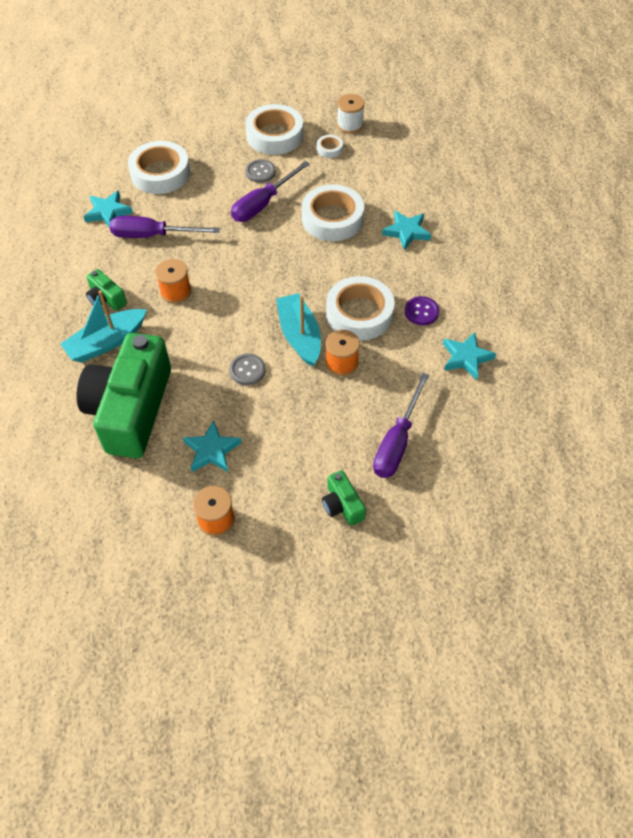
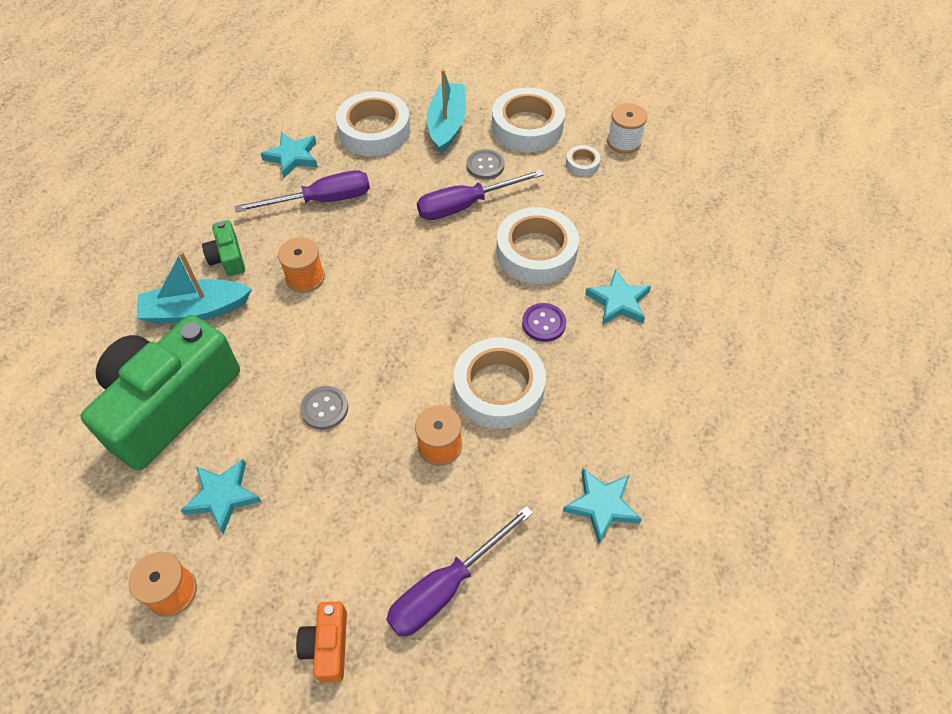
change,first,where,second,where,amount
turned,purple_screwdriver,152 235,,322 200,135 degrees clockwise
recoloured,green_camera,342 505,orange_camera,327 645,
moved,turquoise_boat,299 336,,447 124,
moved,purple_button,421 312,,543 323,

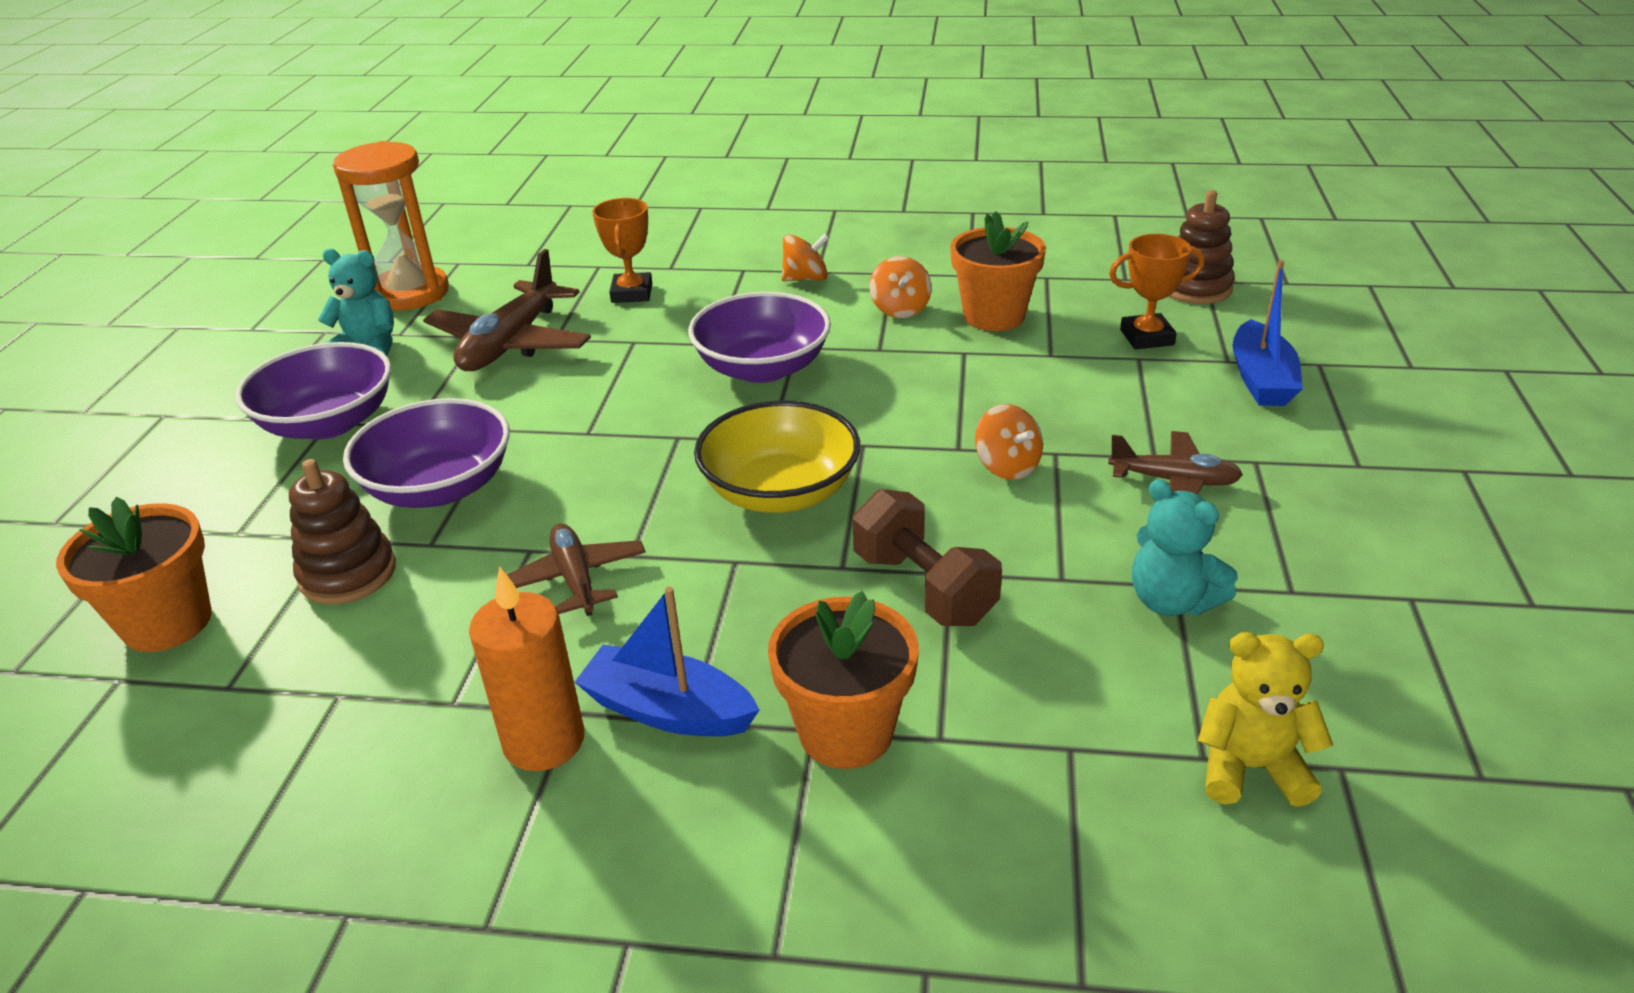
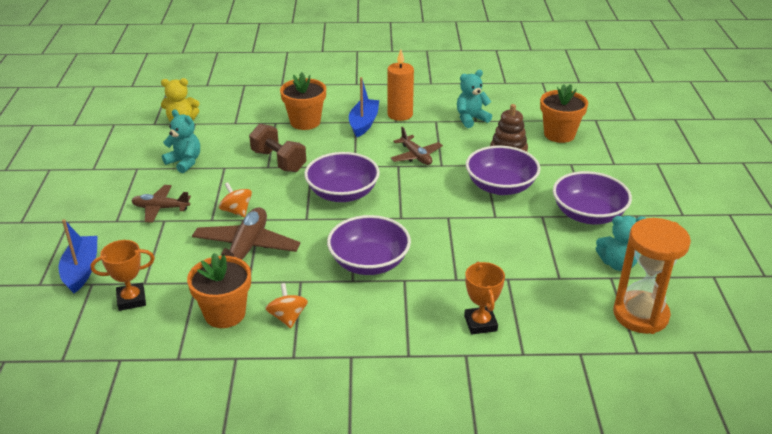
change,first,where,second,where,amount
moved,brown_plane,511 344,,246 250,
recoloured,yellow_bowl,780 492,purple_bowl,342 193,
turned,blue_boat,668 710,,363 123,90 degrees counterclockwise
added,,,turquoise_teddy_bear,471 119,
removed,orange_spinning_top,806 279,,,
removed,brown_stacking_toy,1195 288,,,

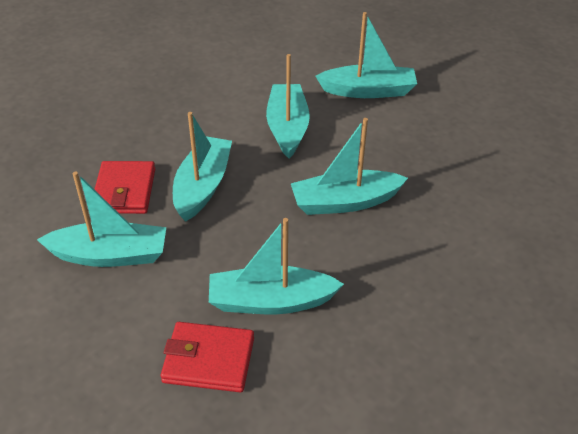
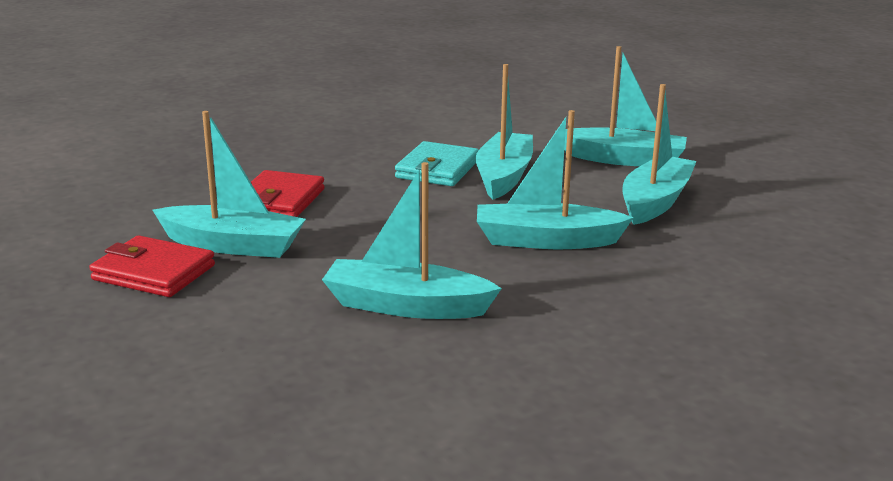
change,first,where,second,where,amount
moved,red_wallet,209 360,,154 272,
added,,,turquoise_wallet,437 169,
moved,turquoise_boat,202 186,,655 202,

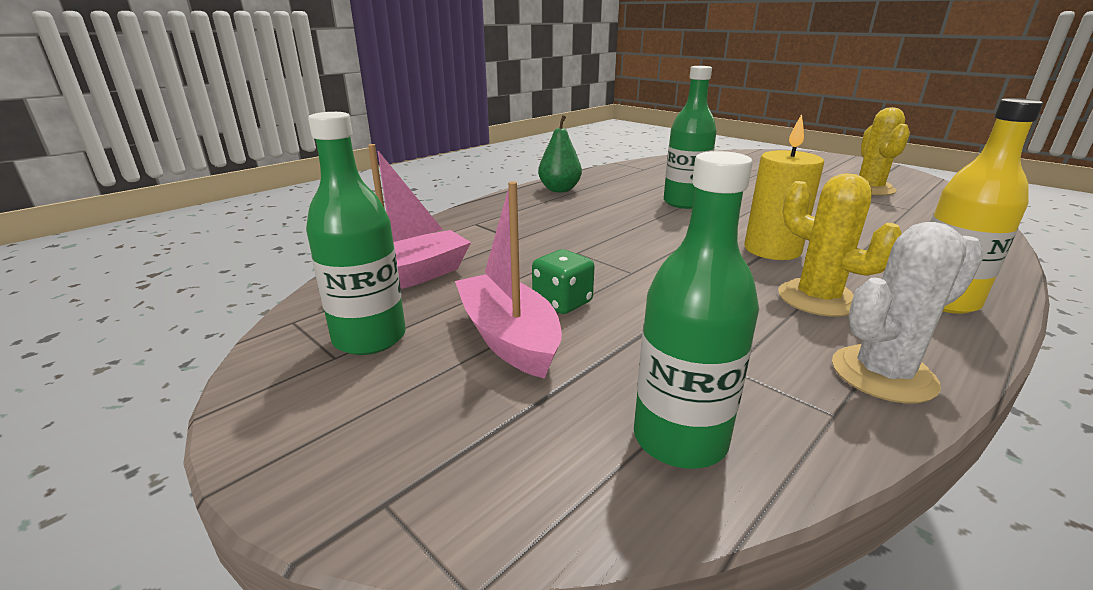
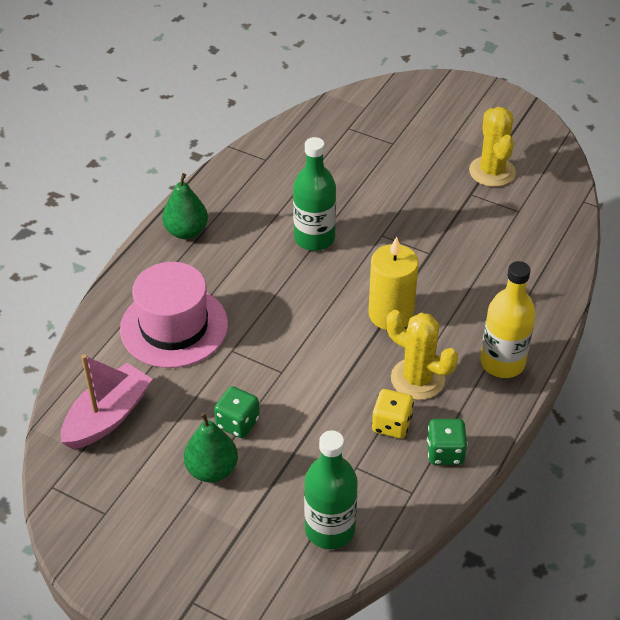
change,first,where,second,where,amount
added,,,pink_hat,174 326,
replaced,pink_boat,509 338,green_pear,212 470,
added,,,yellow_dice,391 424,
replaced,white_cactus,883 374,green_dice,445 452,
removed,green_bottle,369 338,,,

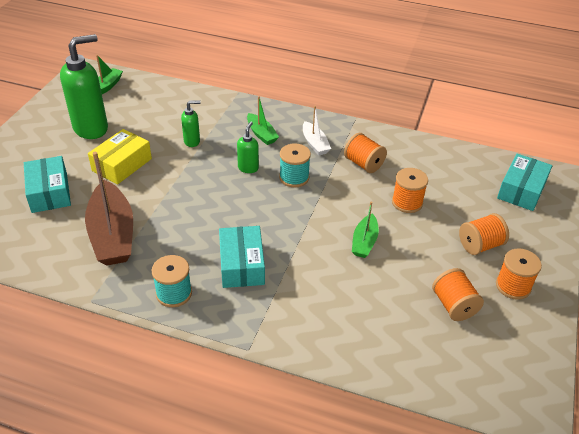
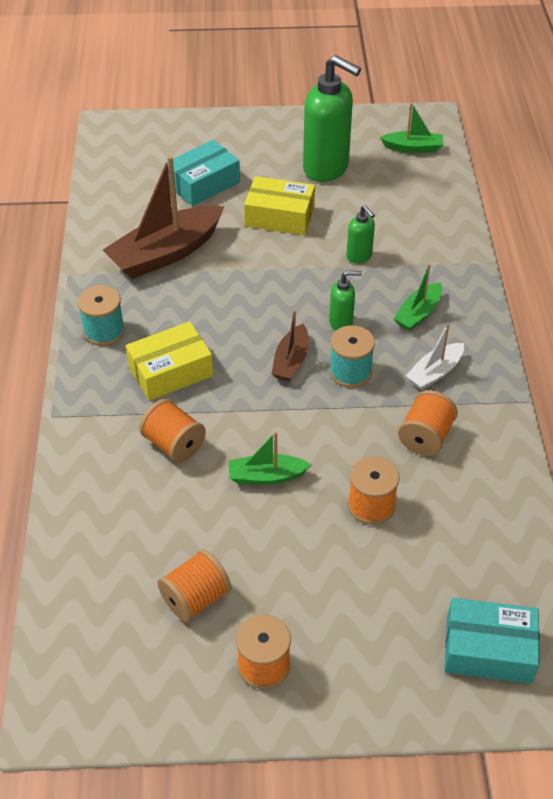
change,first,where,second,where,amount
recoloured,turquoise_box,242 265,yellow_box,170 371,
moved,orange_spool,480 245,,174 444,
added,,,brown_boat,291 361,

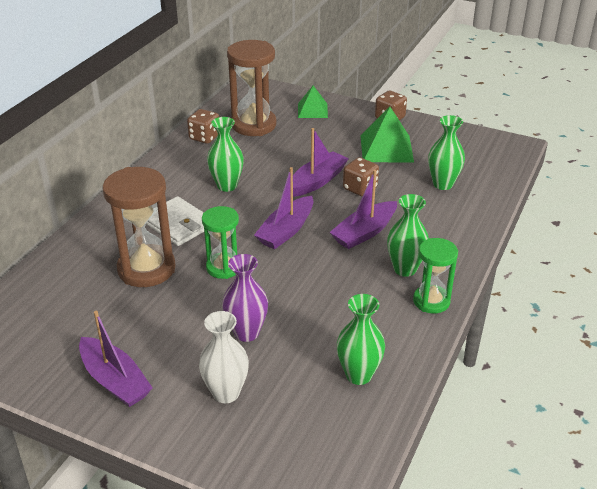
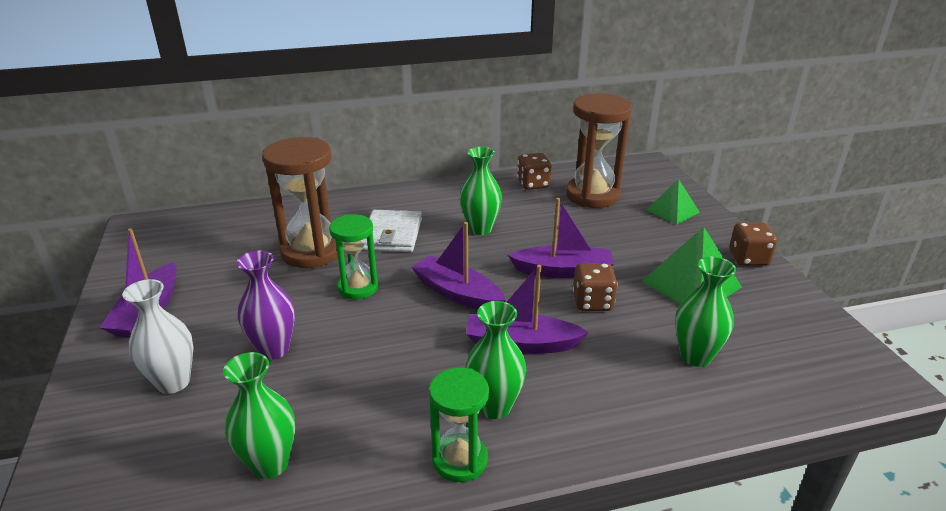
change,first,where,second,where,amount
turned,purple_boat,286 231,,457 293,45 degrees clockwise

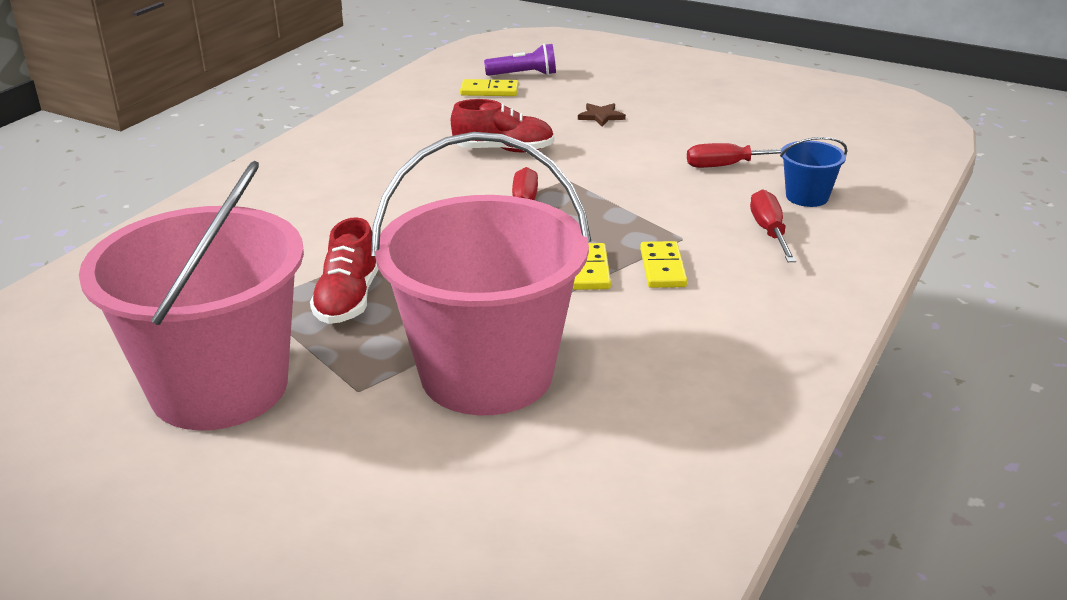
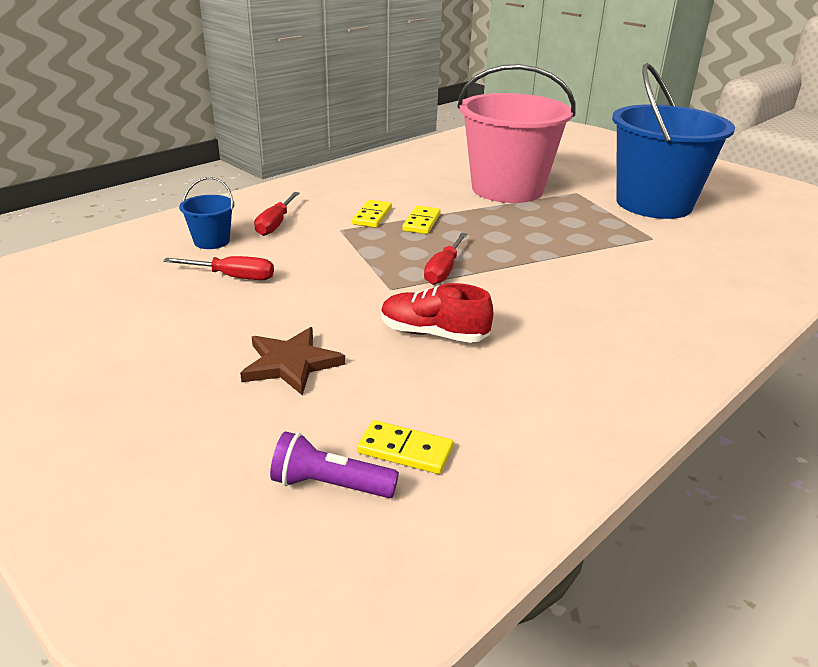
change,first,where,second,where,amount
resized,brown_star,601 116,,291 363,x1.71
recoloured,pink_bucket,219 387,blue_bucket,654 204,
removed,red_shoe,348 299,,,

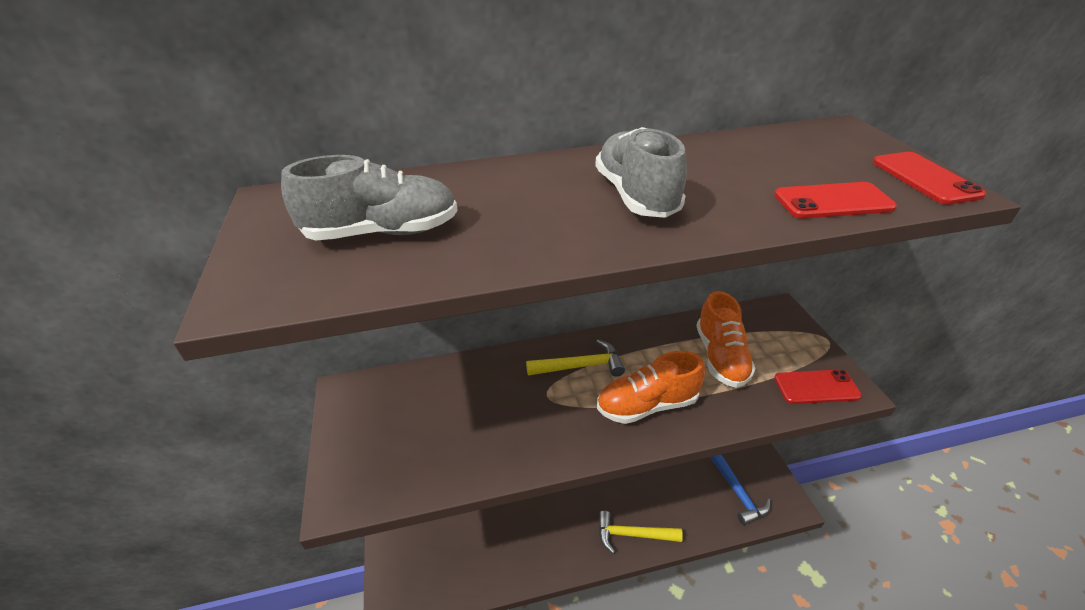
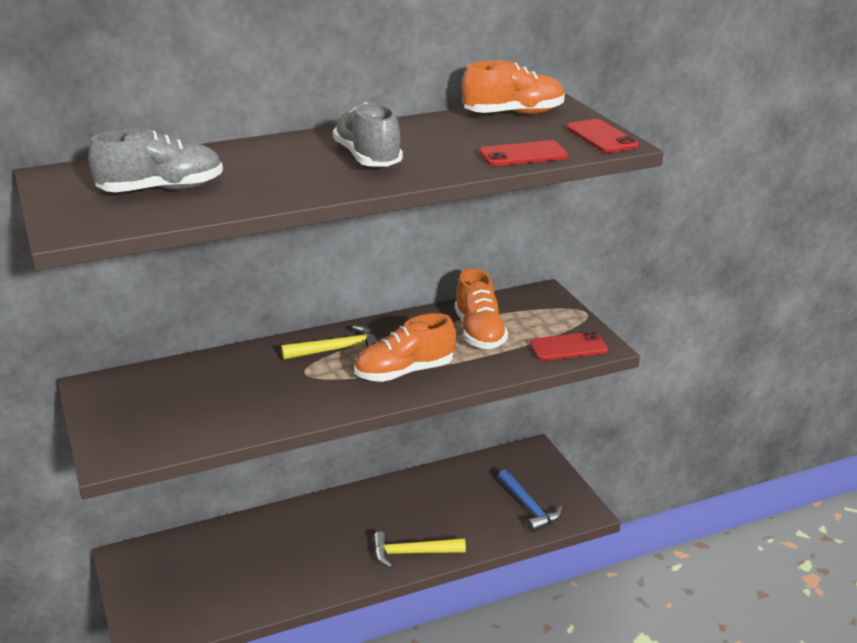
change,first,where,second,where,amount
added,,,orange_shoe,513 114,

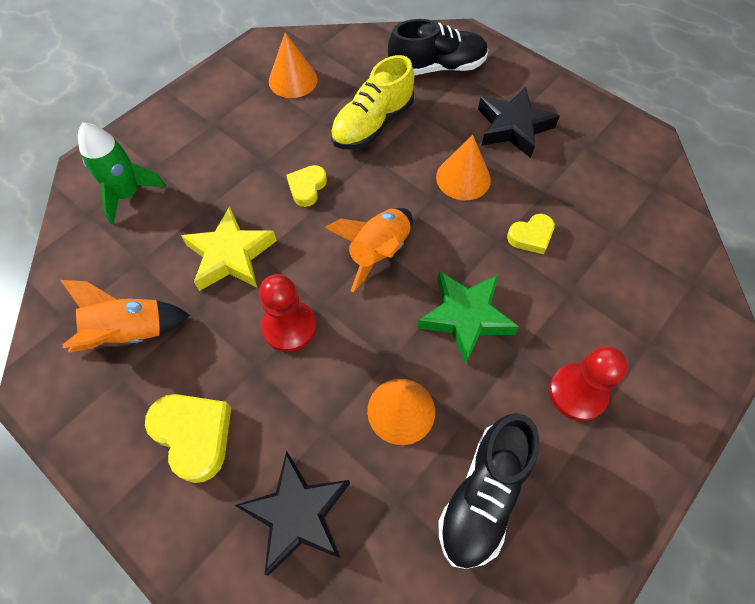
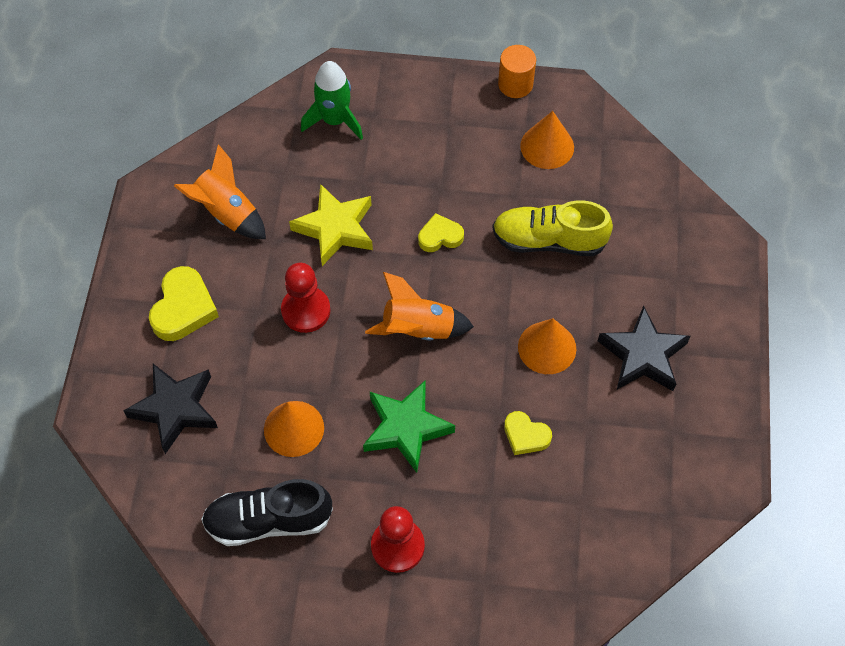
change,first,where,second,where,amount
added,,,orange_cylinder,515 84,
removed,black_shoe,437 68,,,

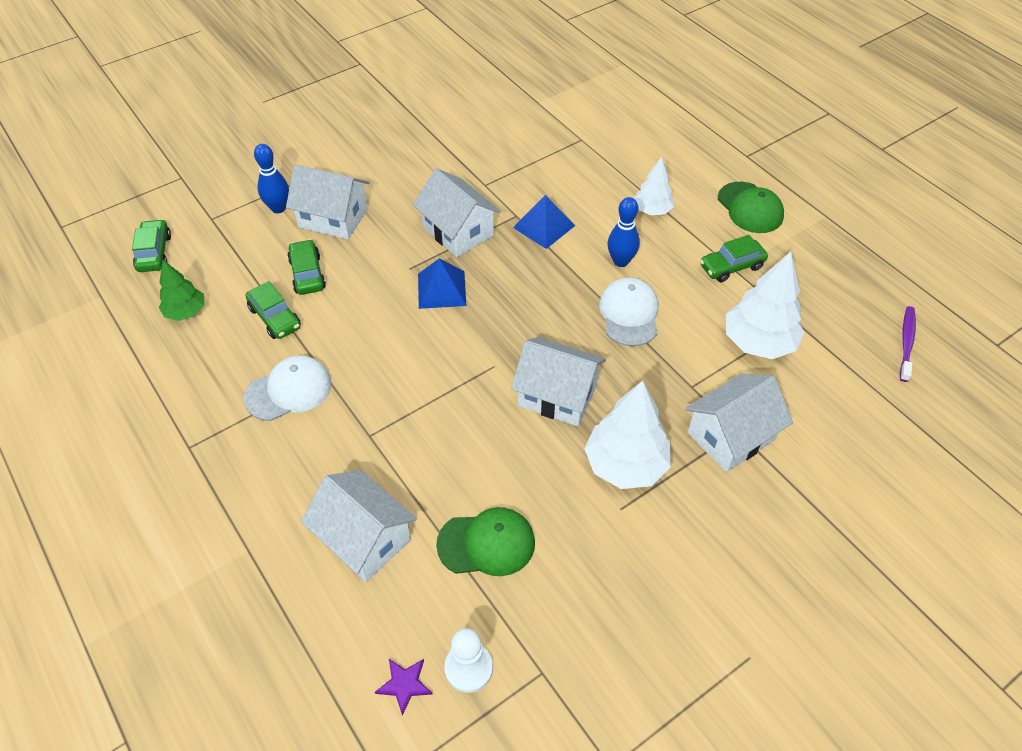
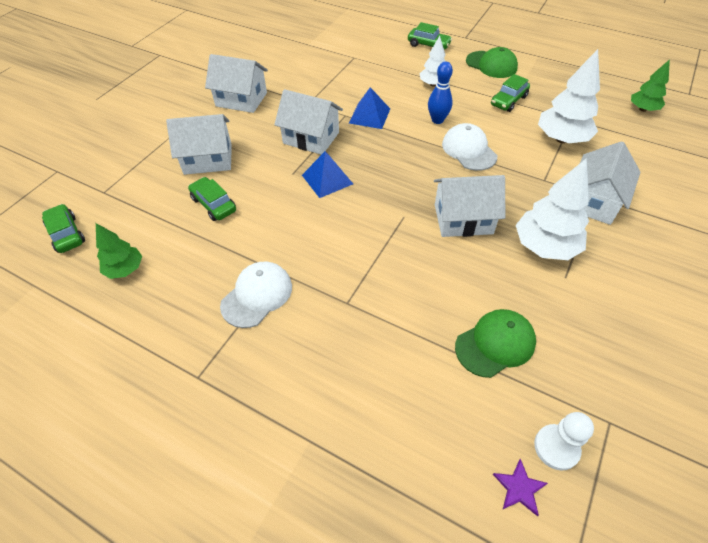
change,first,where,second,where,amount
moved,white_house,364 539,,241 99,
moved,green_car,275 318,,428 45,
replaced,purple_toothbrush,906 343,green_tree,643 109,
removed,blue_bowling_pin,278 208,,,

